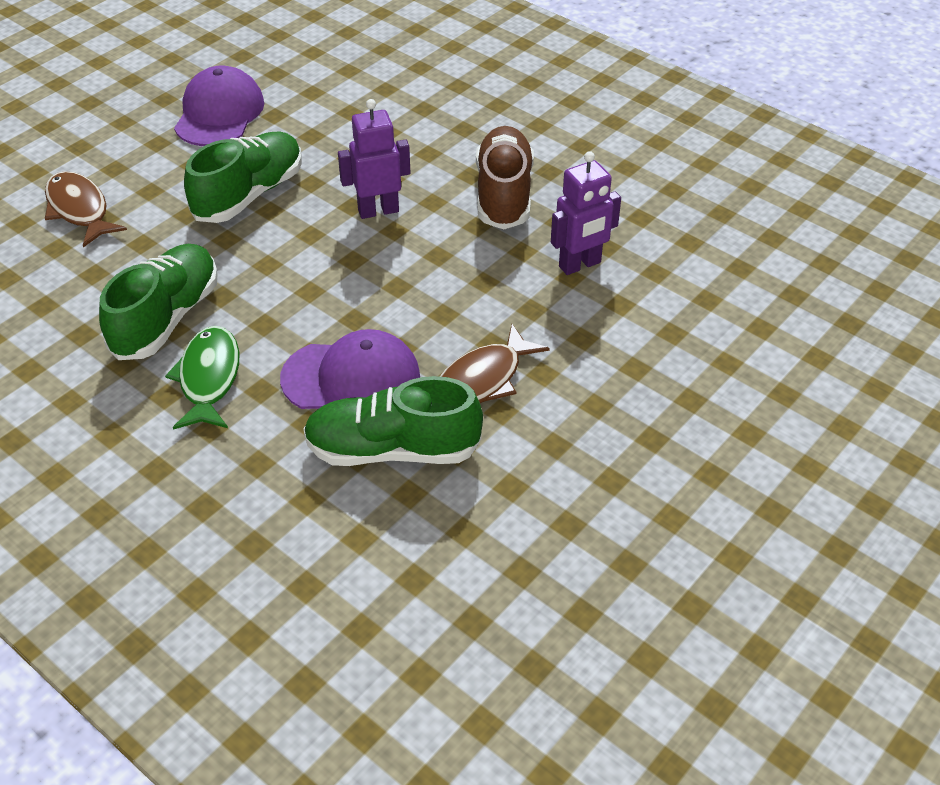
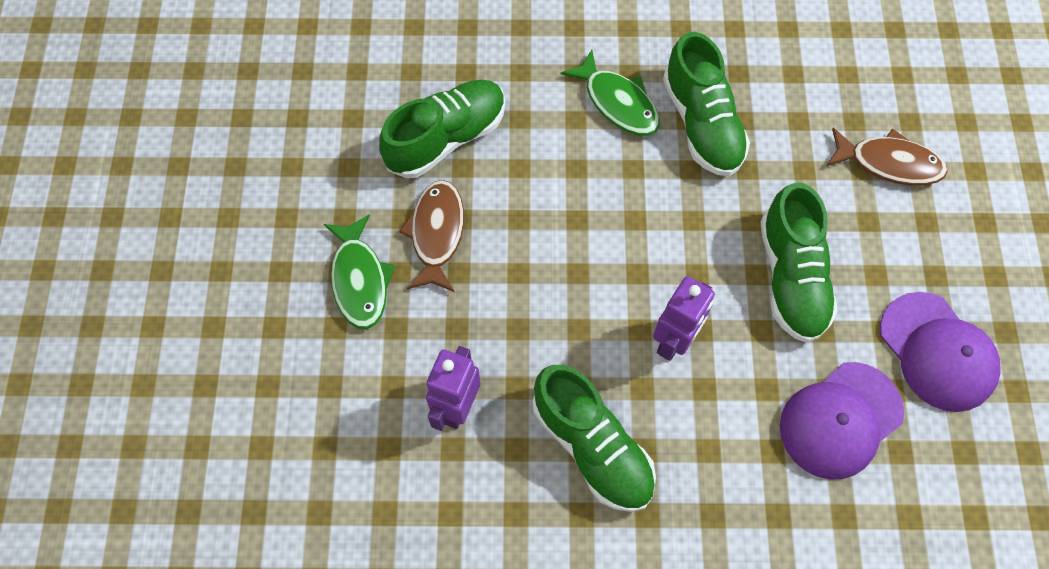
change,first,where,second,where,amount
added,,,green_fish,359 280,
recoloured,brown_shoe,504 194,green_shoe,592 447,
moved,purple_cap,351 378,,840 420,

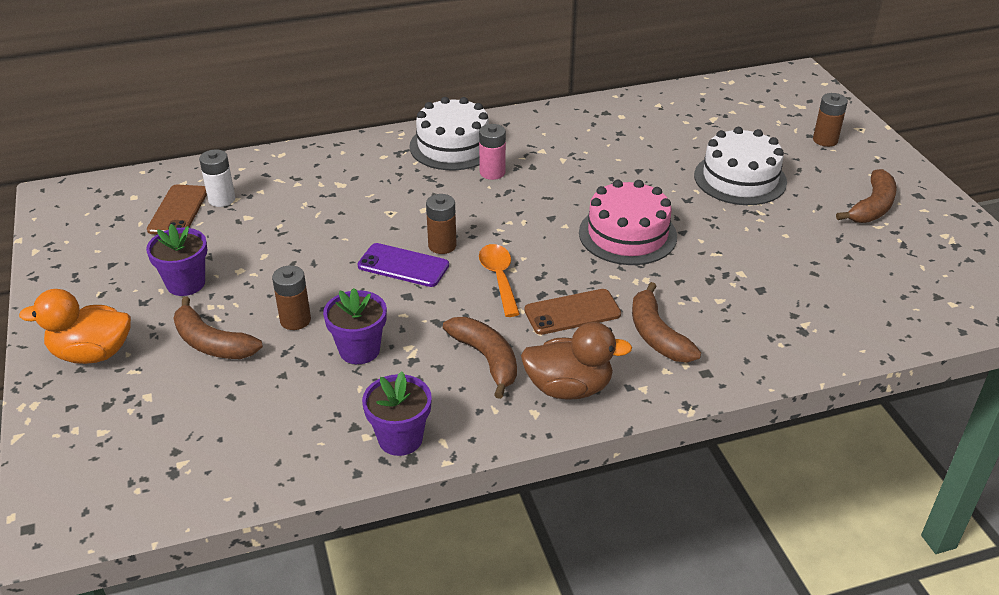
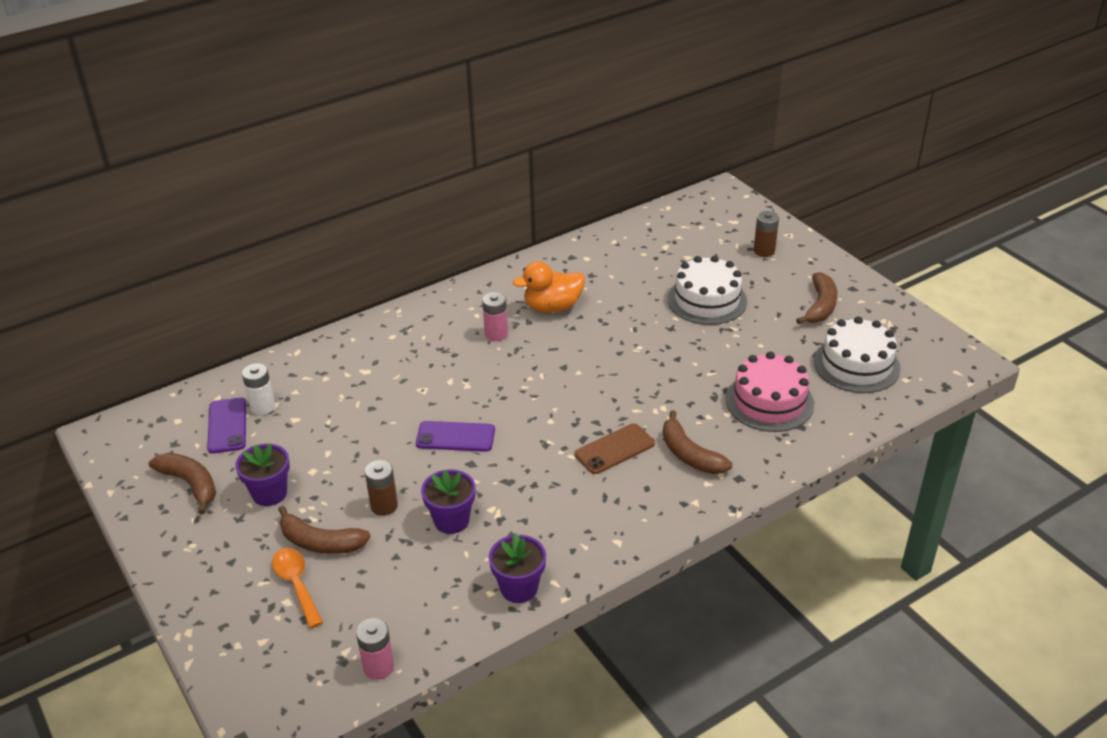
change,first,where,second,where,amount
moved,brown_banana,486 359,,190 484,
recoloured,brown_phone,178 210,purple_phone,227 426,
moved,orange_spoon,499 278,,297 584,
added,,,pink_battery,378 667,
moved,orange_duck,92 353,,552 307,
moved,pink_cake,627 234,,769 401,
moved,white_cake,453 146,,856 365,
removed,brown_battery,442 245,,,
removed,brown_duck,569 388,,,

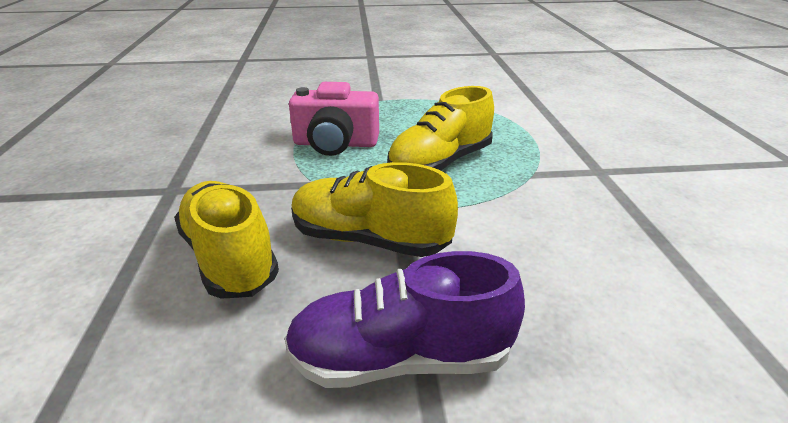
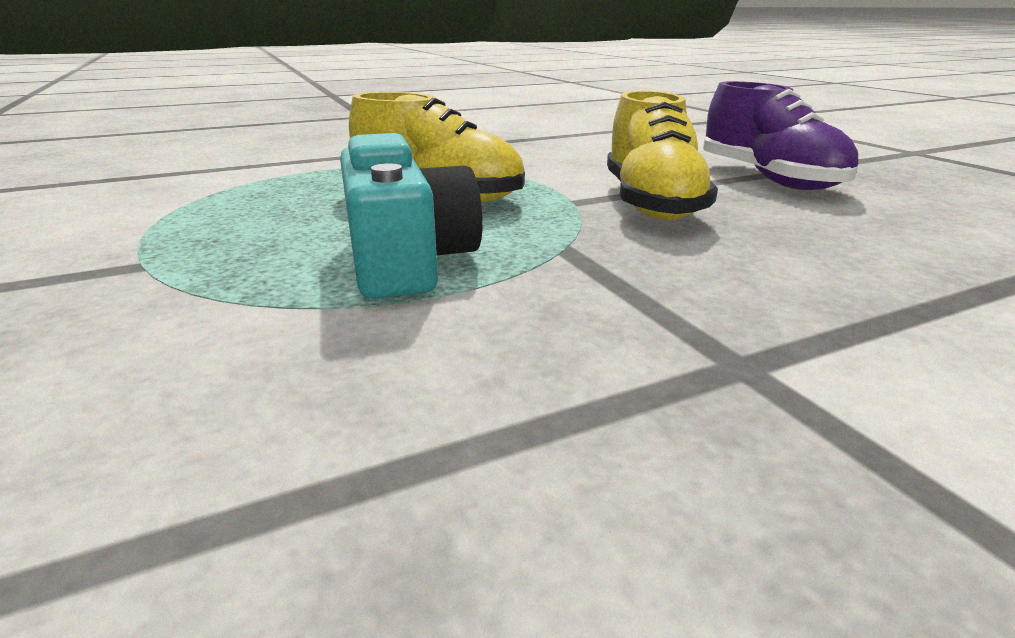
change,first,where,second,where,amount
recoloured,pink_camera,335 144,turquoise_camera,407 261,
removed,yellow_shoe,229 258,,,

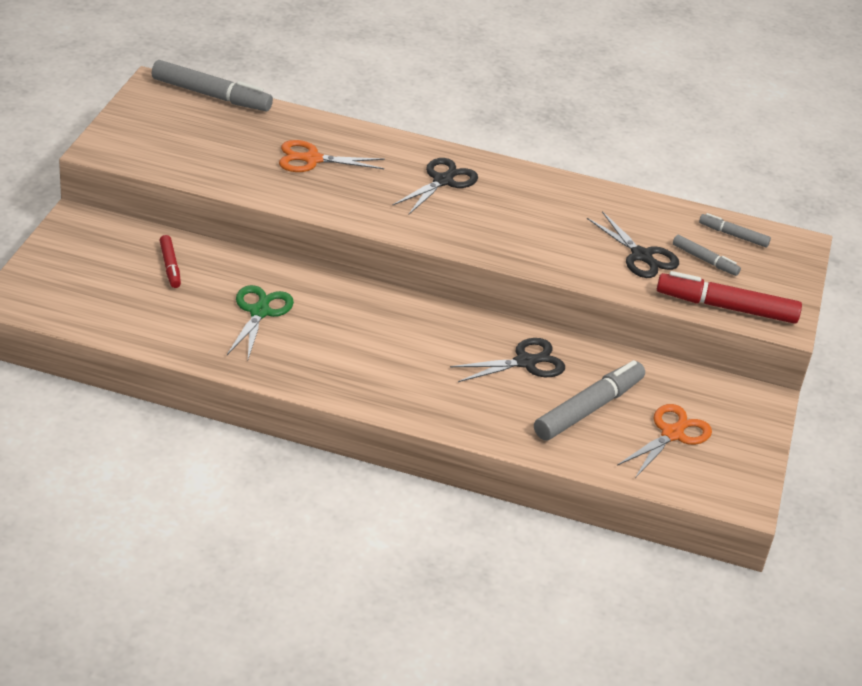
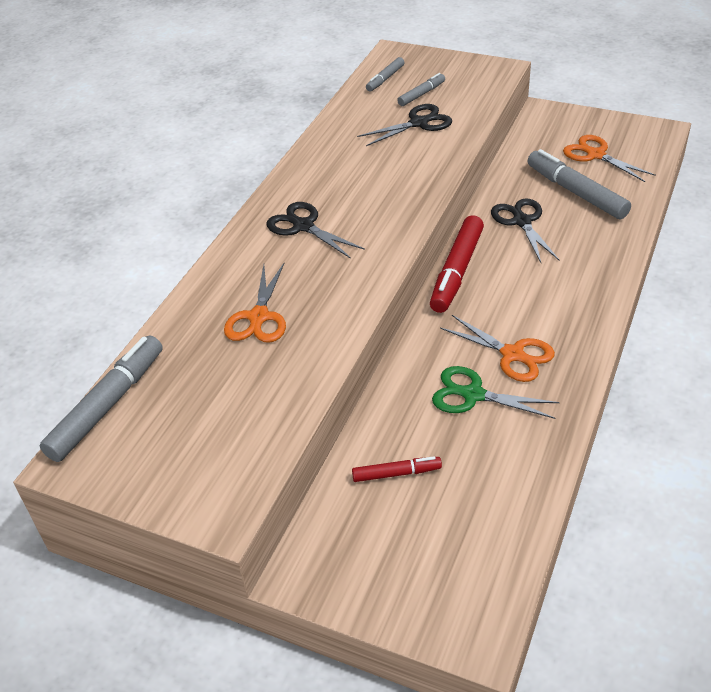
change,first,where,second,where,amount
moved,red_marker,726 307,,456 271,
added,,,orange_scissors,512 354,

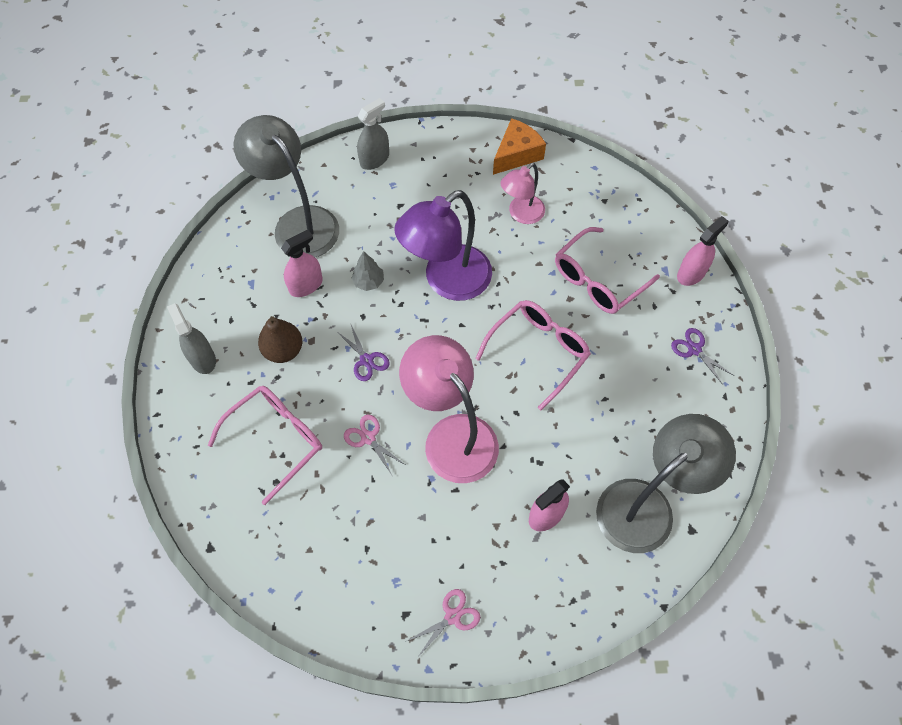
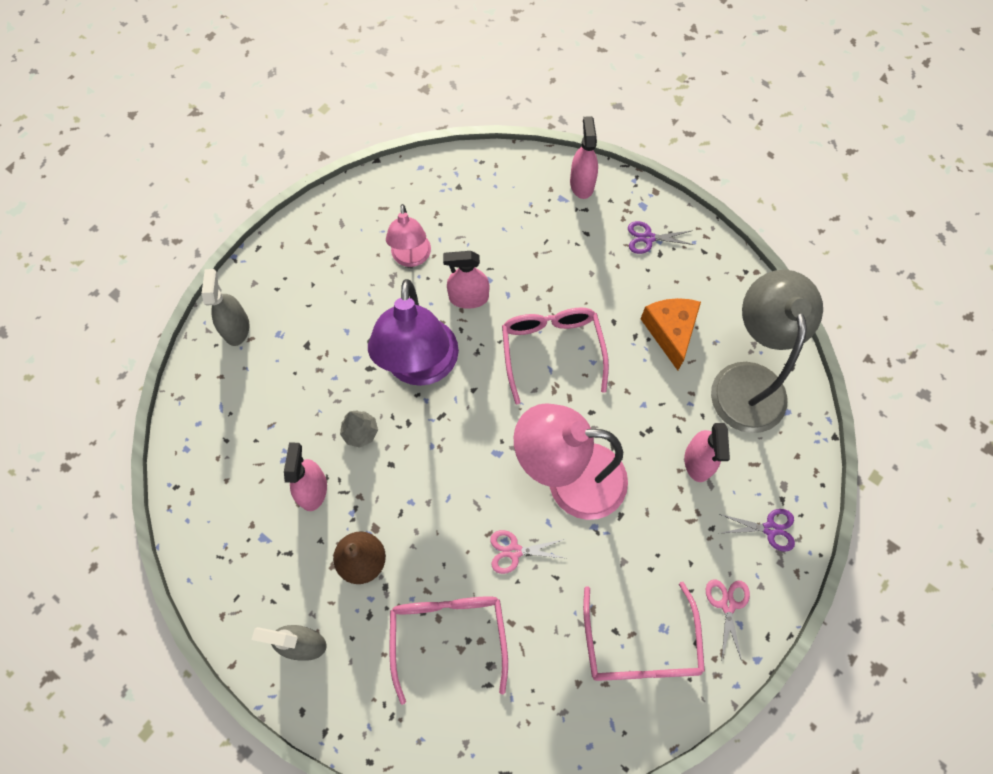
change,first,where,second,where,amount
added,,,pink_spray_bottle,468 298,
moved,pink_glasses,597 280,,640 646,
moved,orange_cheese,517 154,,670 332,
moved,purple_scissors,366 360,,770 529,
removed,grey_lamp,298 223,,,

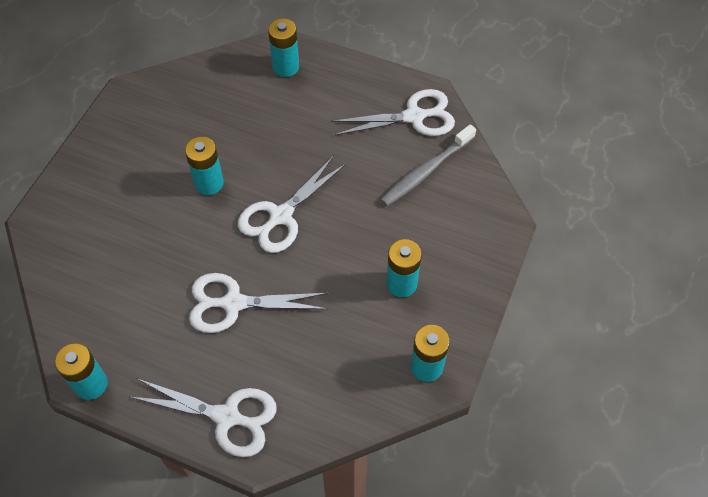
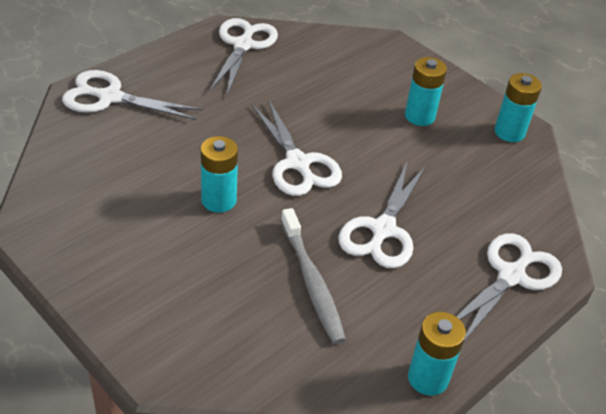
change,first,where,second,where,amount
replaced,turquoise_battery,286 67,white_scissors,110 97,
moved,grey_toothbrush,426 171,,312 282,

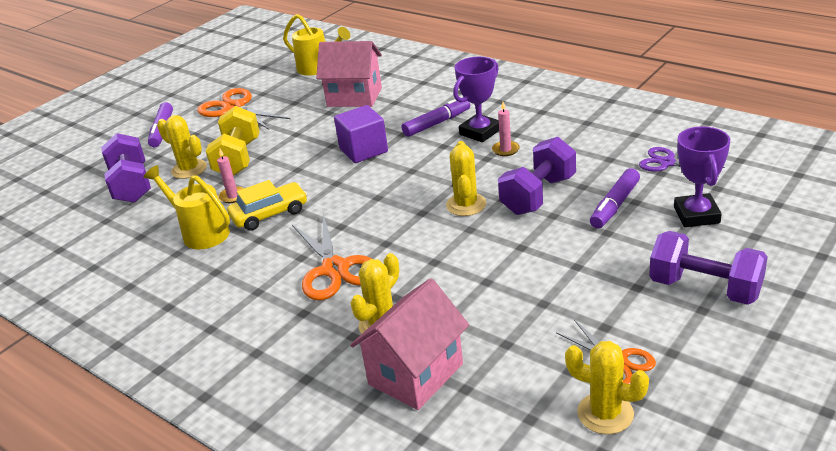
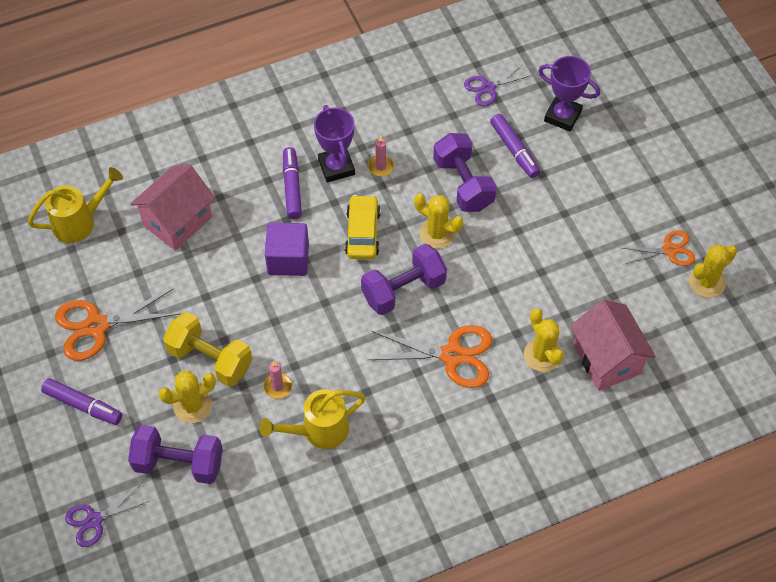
change,first,where,second,where,amount
added,,,purple_scissors,94 520,
moved,yellow_car,269 214,,362 233,
moved,purple_dumbbell,704 288,,403 290,

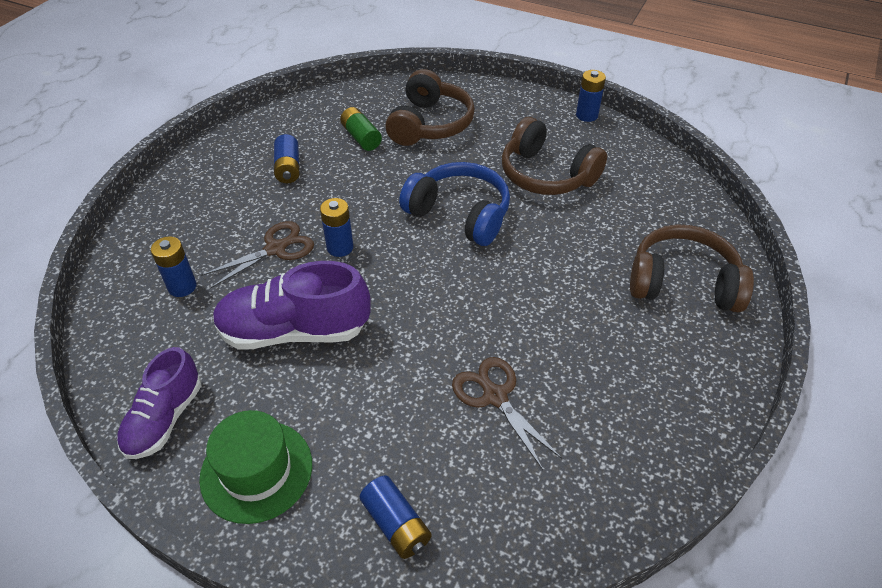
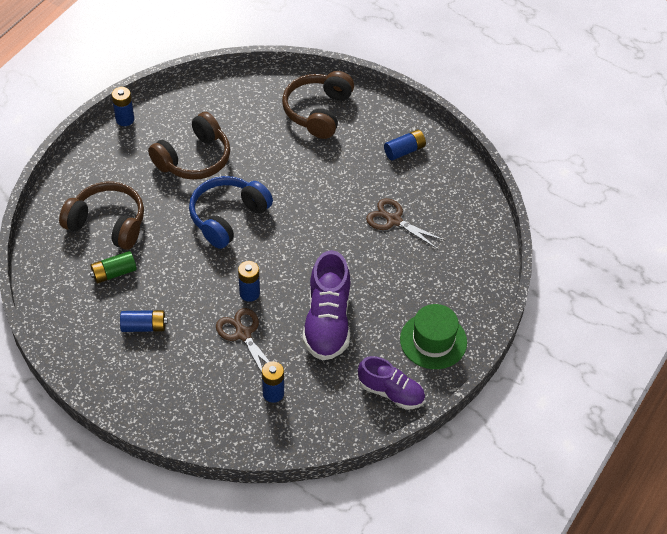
change,first,where,second,where,amount
turned,brown_scissors,495 396,,394 220,60 degrees clockwise
moved,blue_battery,396 524,,404 151,

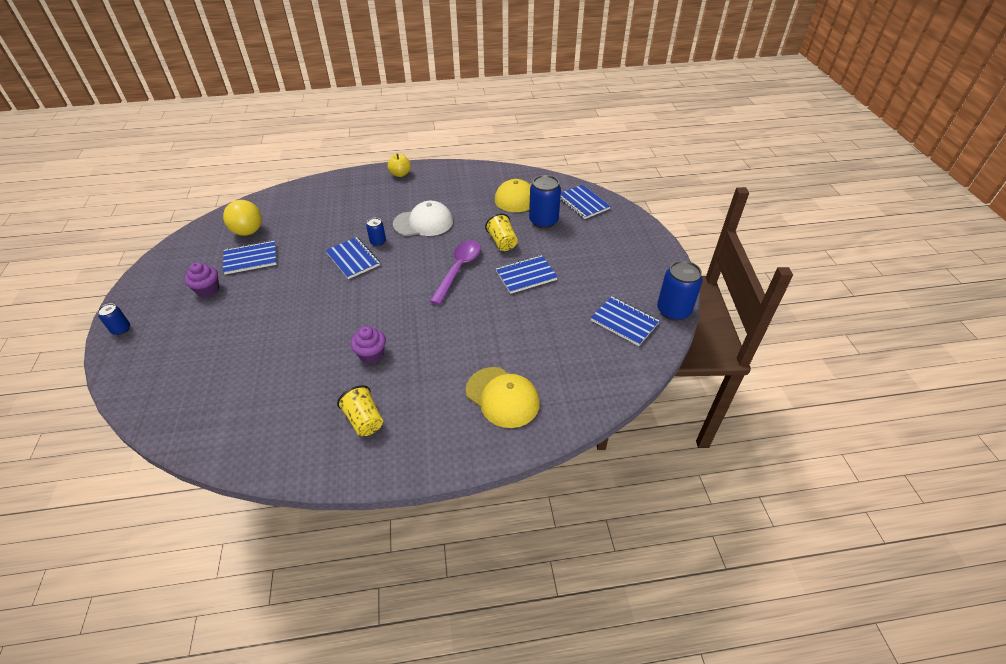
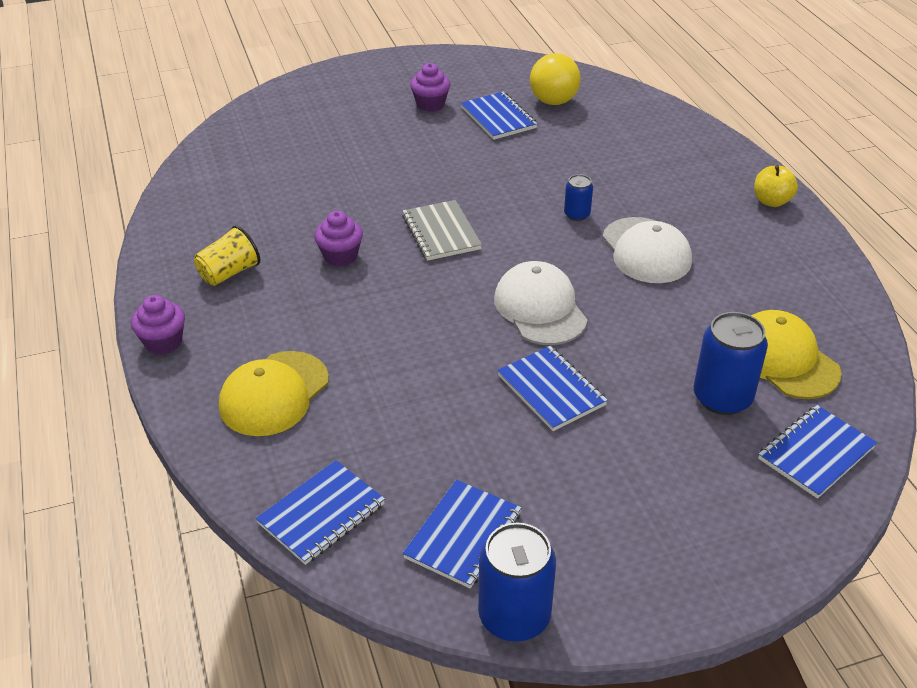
change,first,where,second,where,amount
added,,,purple_cupcake,163 342,
moved,blue_notebook,353 259,,321 514,
added,,,grey_notebook,441 233,
replaced,purple_spoon,458 270,white_cap,540 308,
removed,blue_can,121 329,,,
removed,yellow_cup,502 242,,,

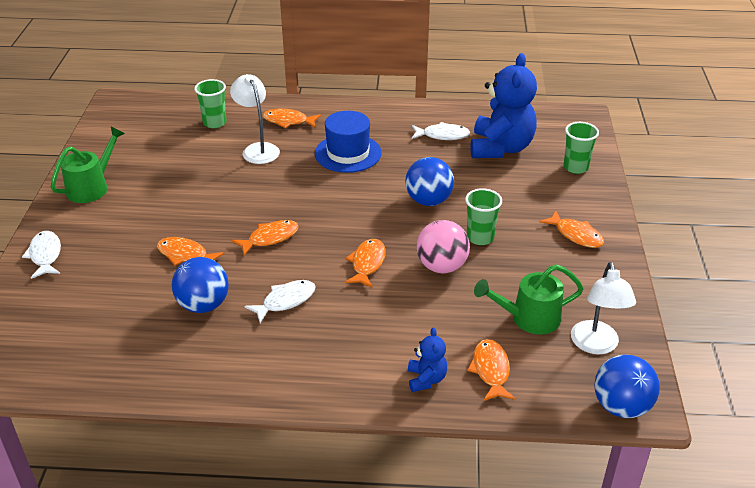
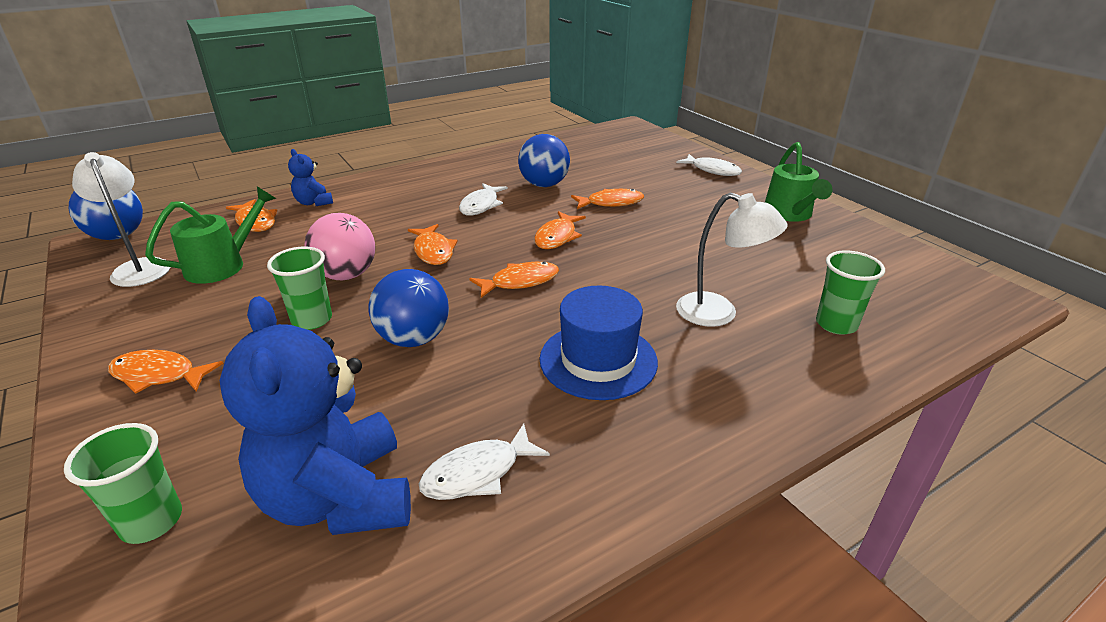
change,first,where,second,where,amount
moved,orange_fish,288 121,,520 282,

